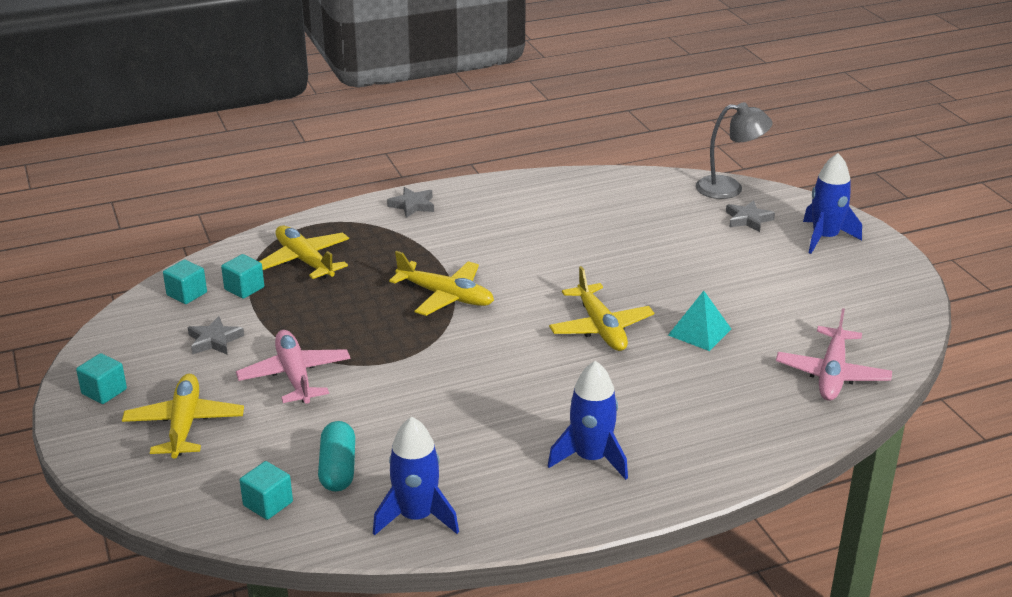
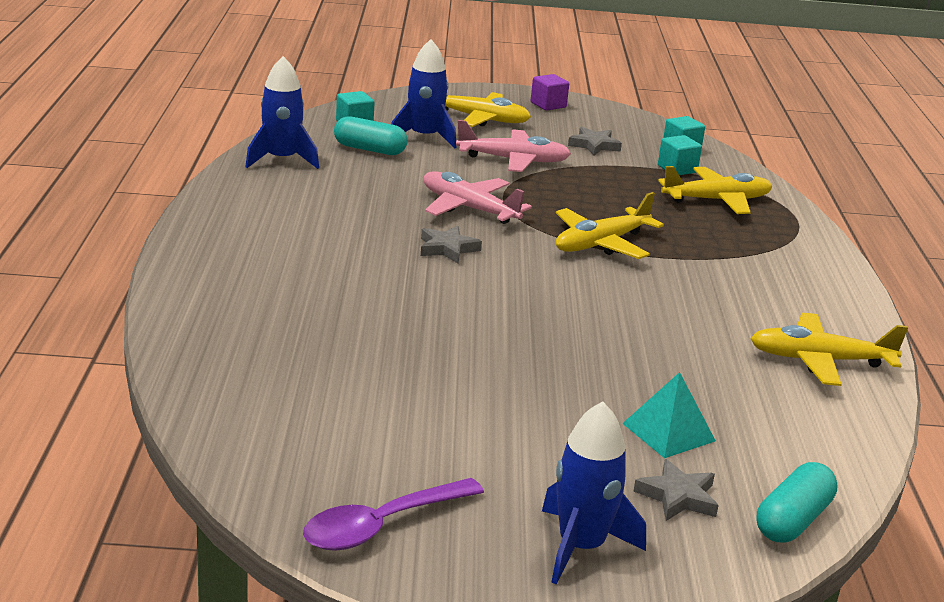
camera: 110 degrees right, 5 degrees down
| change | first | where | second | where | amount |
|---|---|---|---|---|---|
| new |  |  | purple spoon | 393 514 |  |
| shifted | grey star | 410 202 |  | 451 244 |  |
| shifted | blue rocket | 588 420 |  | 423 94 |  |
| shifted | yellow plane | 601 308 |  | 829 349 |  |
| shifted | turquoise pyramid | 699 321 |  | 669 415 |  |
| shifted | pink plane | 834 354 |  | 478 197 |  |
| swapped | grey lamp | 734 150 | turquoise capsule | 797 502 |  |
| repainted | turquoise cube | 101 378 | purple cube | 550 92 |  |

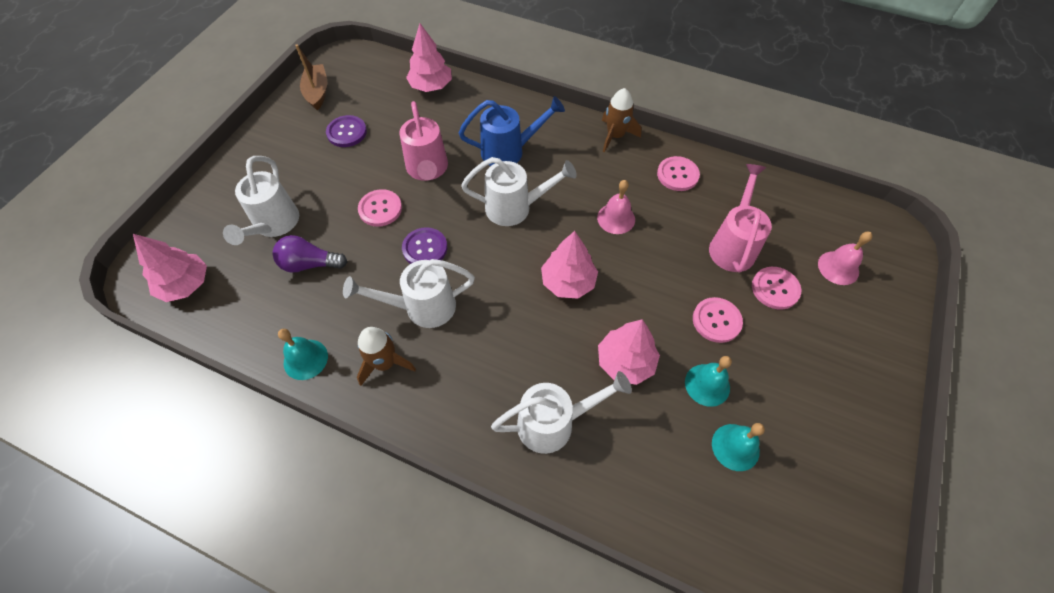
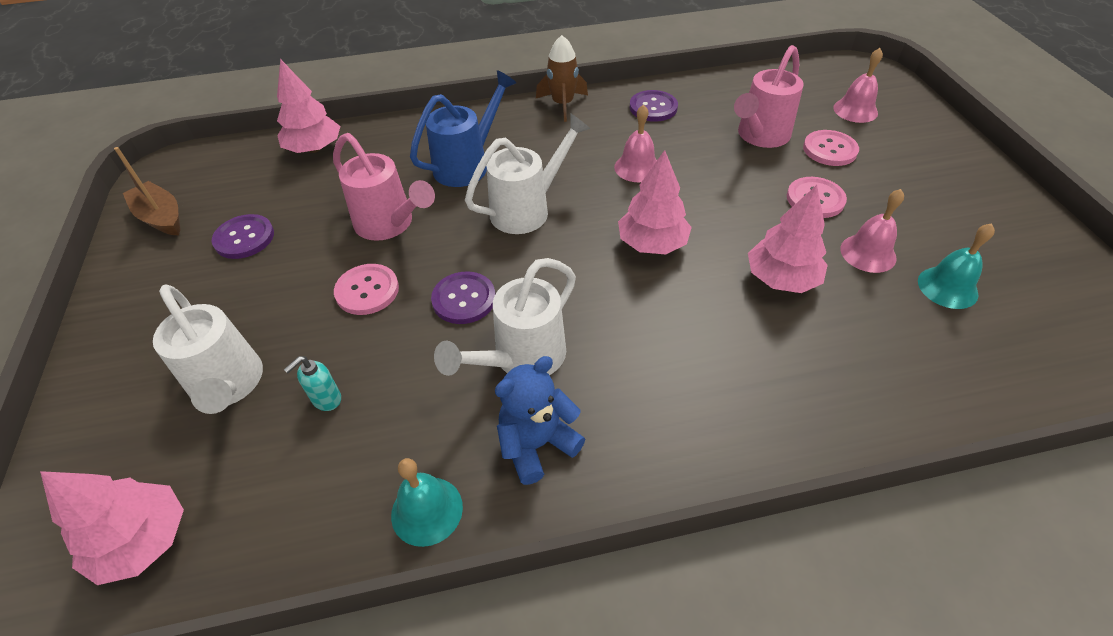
camera: 35 degrees left, 10 degrees down
| change | first | where | second | where | amount |
|---|---|---|---|---|---|
| gone | white watering can | 561 412 |  |  |  |
| swapped | purple light bulb | 310 254 | turquoise soap dispenser | 312 383 |  |
| swapped | brown rocket | 386 356 | blue teddy bear | 540 420 |  |
| repainted | pink button | 678 173 | purple button | 654 106 |  |
| repainted | turquoise bell | 708 381 | pink bell | 872 231 |  |
| rotated | pink watering can | 740 218 |  | 769 96 | 120 degrees counterclockwise |

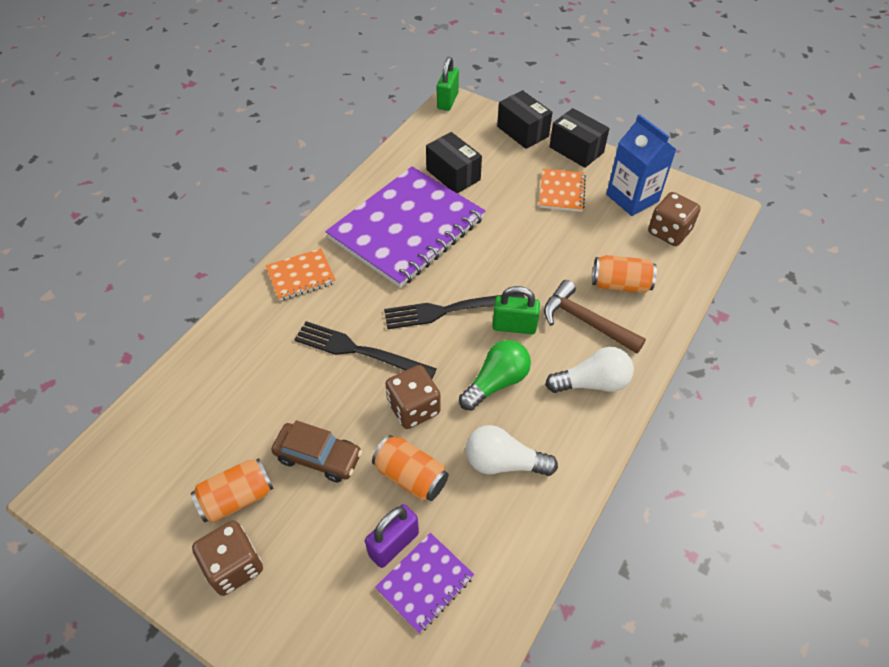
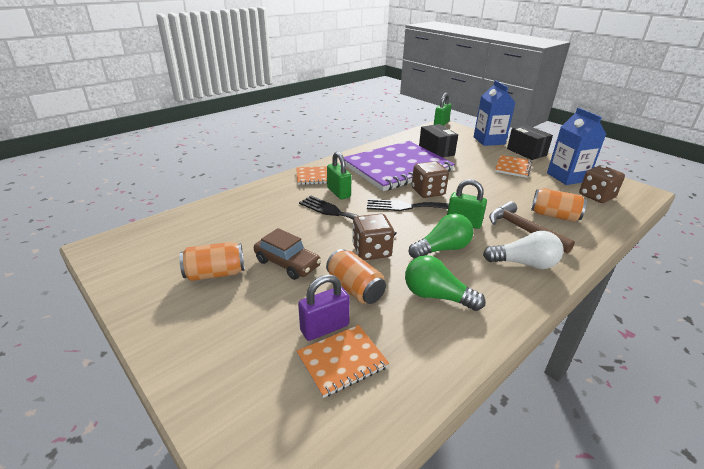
camera: 15 degrees right, 20 degrees down
| change | first | where | second | where | amount |
|---|---|---|---|---|---|
| new |  |  | green padlock | 339 175 |  |
| shifted | brown dice | 227 558 |  | 430 179 |  |
| swapped | black box | 525 119 | blue carton | 494 113 |  |
| repainted | purple notebook | 424 583 | orange notebook | 342 361 |  |
| repainted | white light bulb | 511 450 | green light bulb | 445 283 |  |

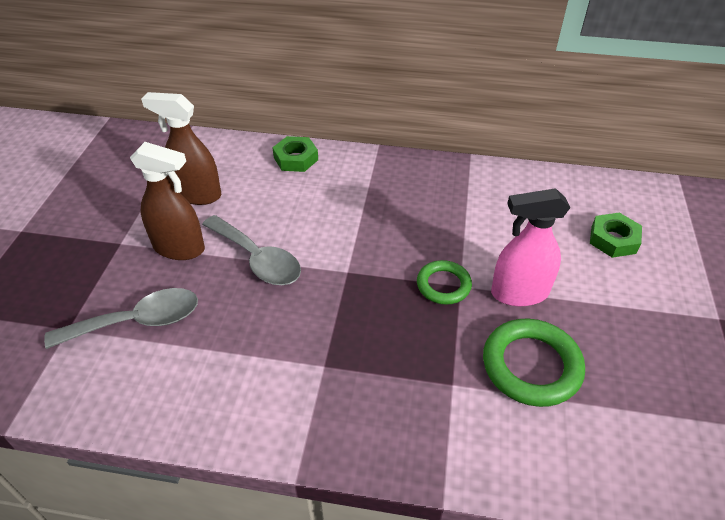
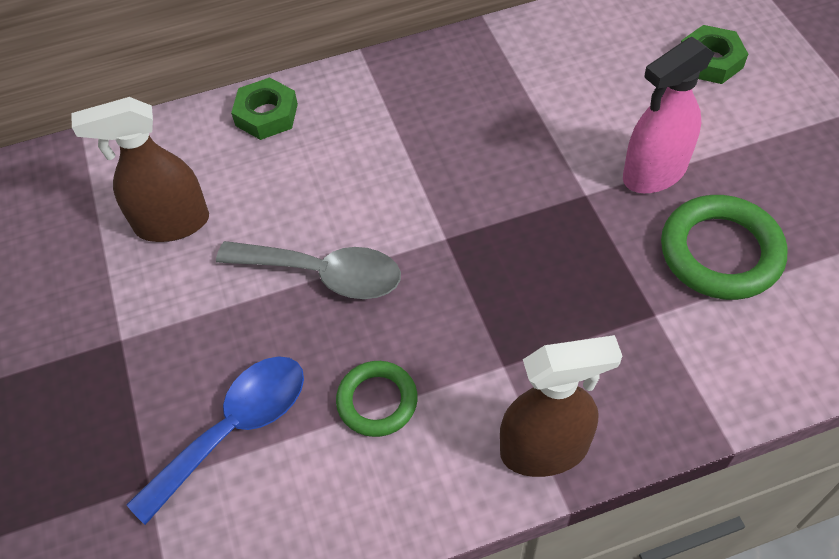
camera: 25 degrees left, 10 degrees up
| change | first | where | second | where | amount |
|---|---|---|---|---|---|
| shifted | brown spray bottle | 167 201 |  | 561 406 |  |
| shifted | green ring | 444 282 |  | 377 399 |  |
| repainted | grey spoon | 121 318 | blue spoon | 215 440 |  |

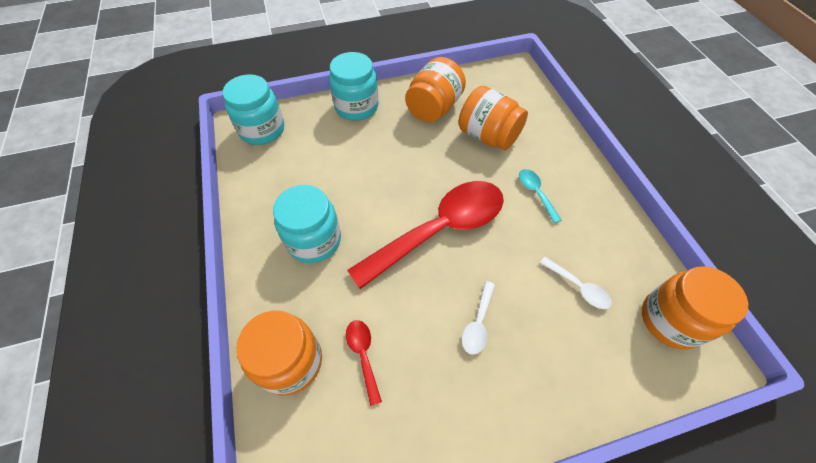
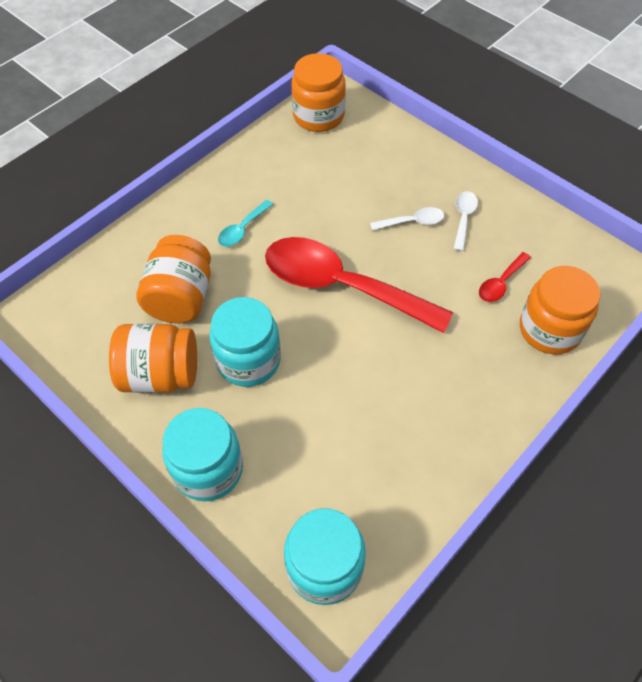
camera: 120 degrees left, 0 degrees up
| change | first | where | second | where | amount |
|---|---|---|---|---|---|
| shifted | turquoise jar | 307 224 |  | 245 342 |  |
| shifted | white spoon | 576 283 |  | 466 221 |  |

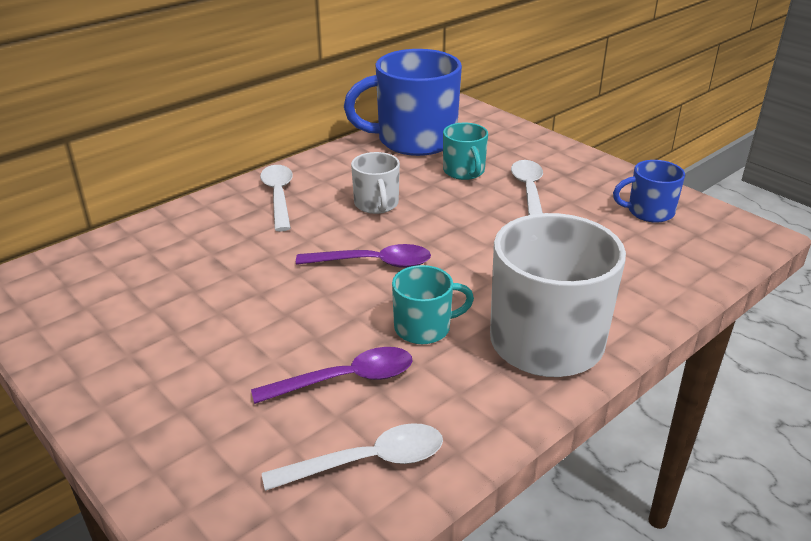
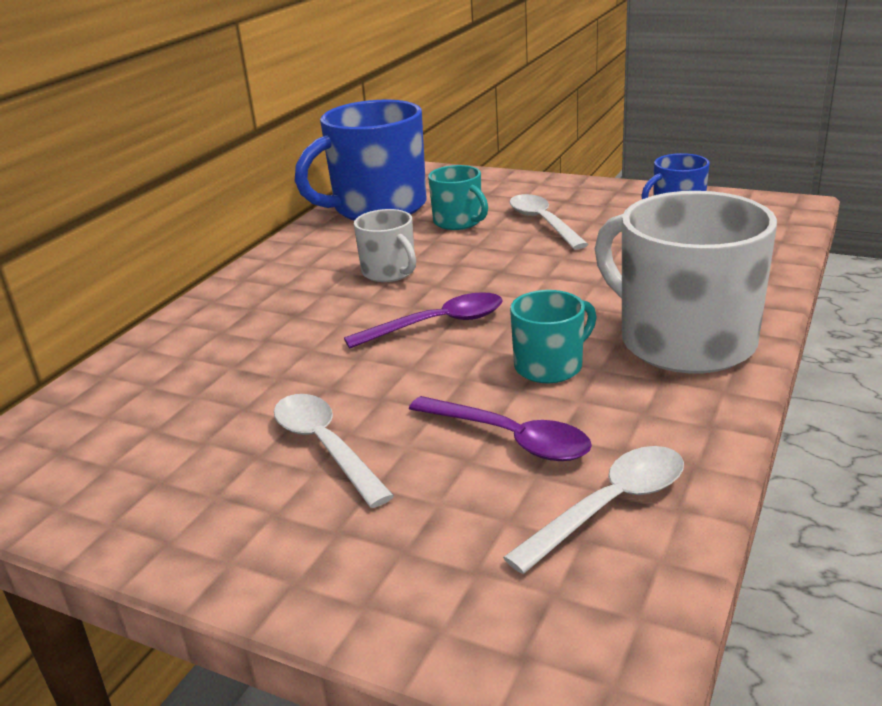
camera: 20 degrees left, 5 degrees down
| change | first | where | second | where | amount |
|---|---|---|---|---|---|
| shifted | white spoon | 276 198 |  | 334 451 |  |
| rotated | purple spoon | 332 375 |  | 500 428 | 75 degrees clockwise |

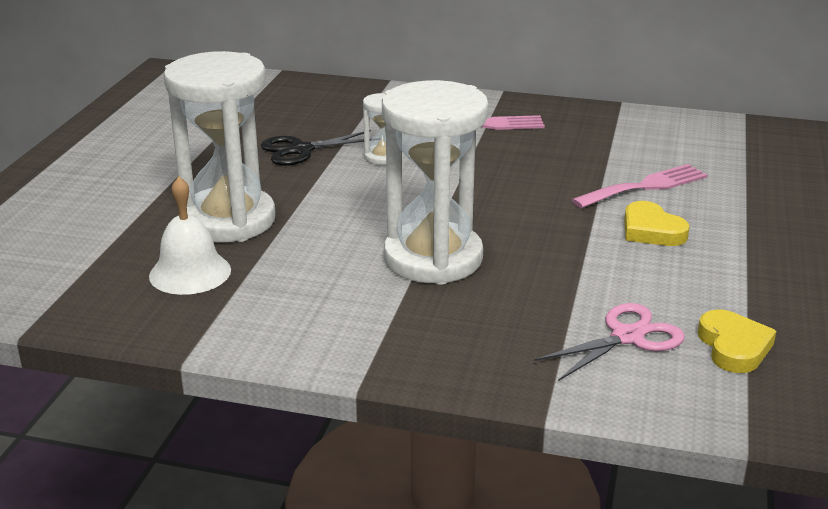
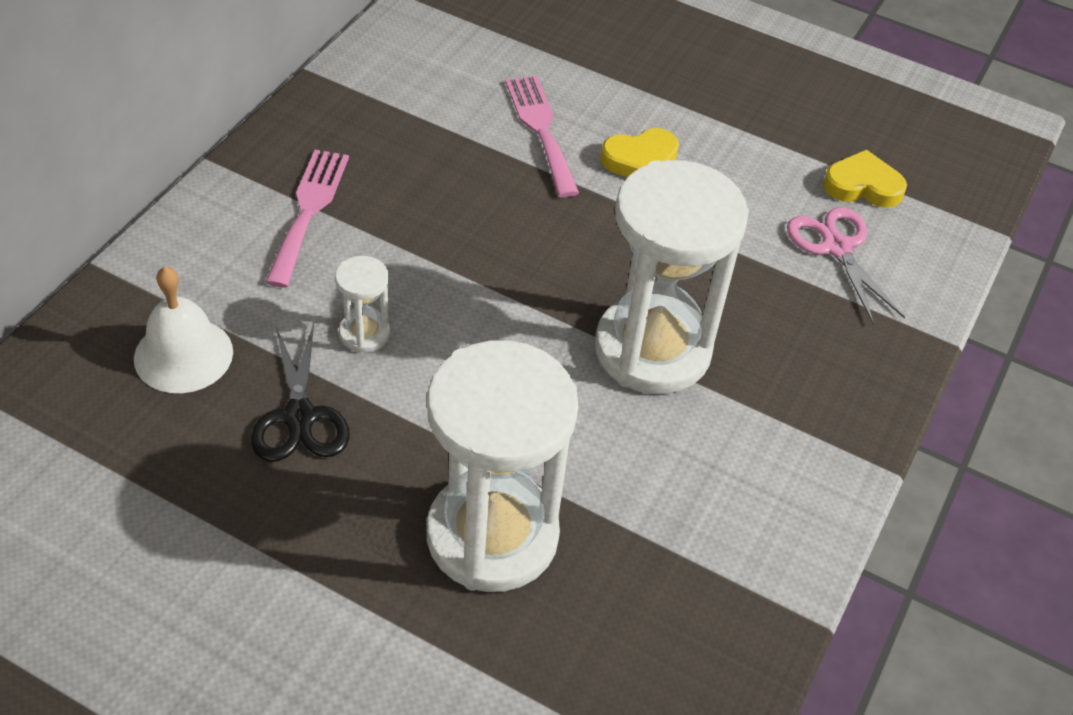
camera: 80 degrees left, 20 degrees up
| change | first | where | second | where | amount |
|---|---|---|---|---|---|
| shifted | white bell | 190 236 |  | 183 329 |  |

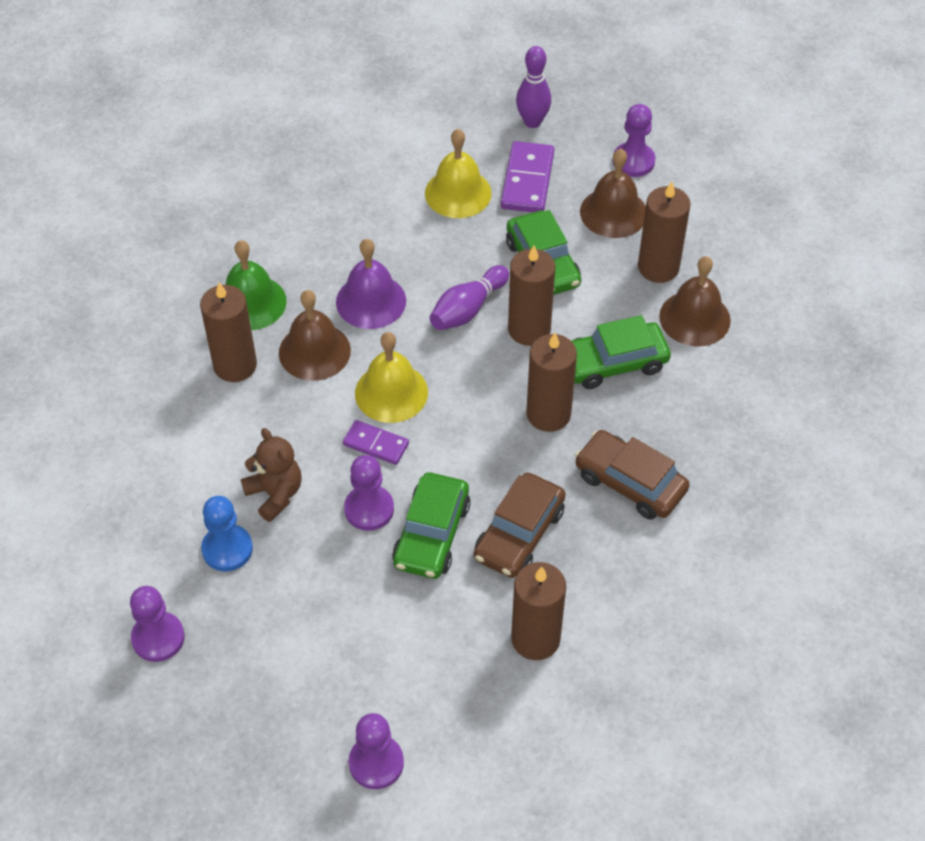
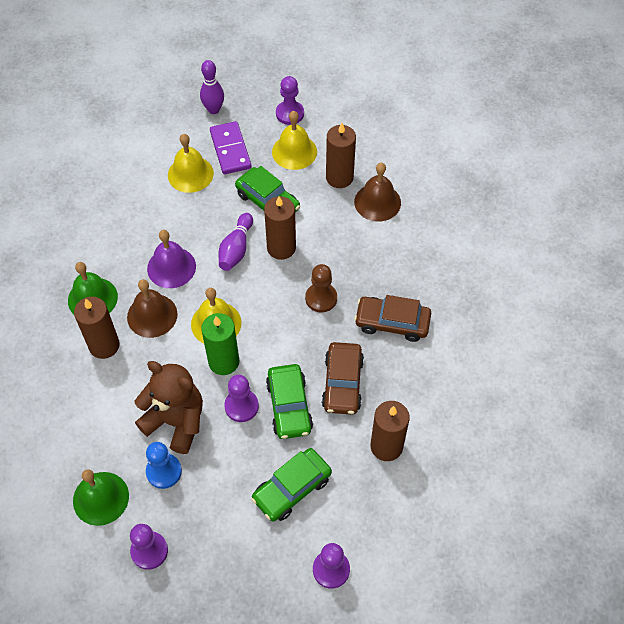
camera: 25 degrees left, 5 degrees up
| change | first | where | second | where | amount |
|---|---|---|---|---|---|
| new |  |  | green bell | 101 497 |  |
| shifted | green car | 621 352 |  | 291 484 |  |
| swapped | purple domino | 376 442 | green candle | 220 344 |  |
| swapped | brown candle | 551 382 | brown pawn | 321 288 |  |
| repainted | brown bell | 613 193 | yellow bell | 294 140 |  |
| scaled | brown teddy bear | 271 475 |  | 169 407 | x1.58 |

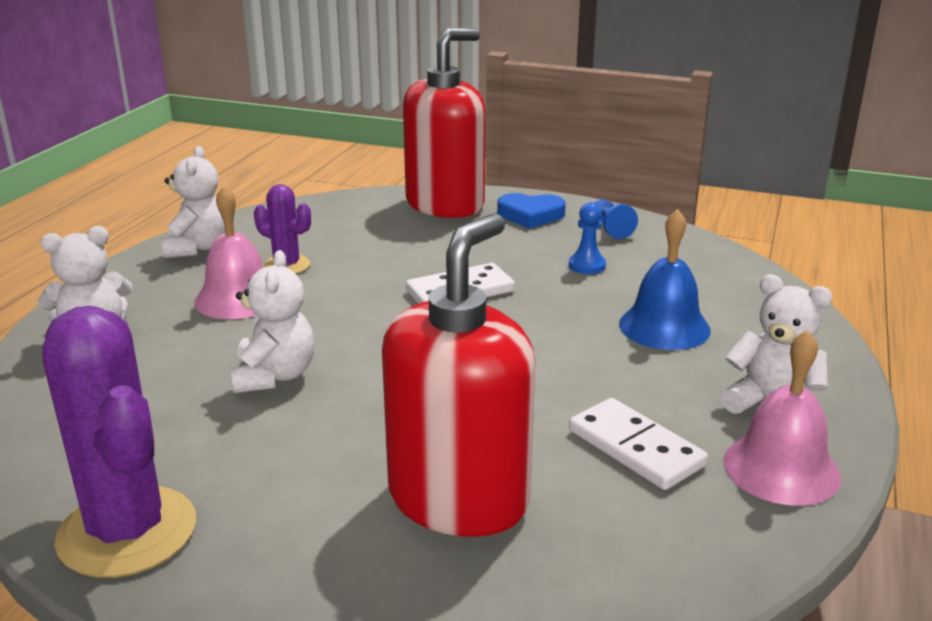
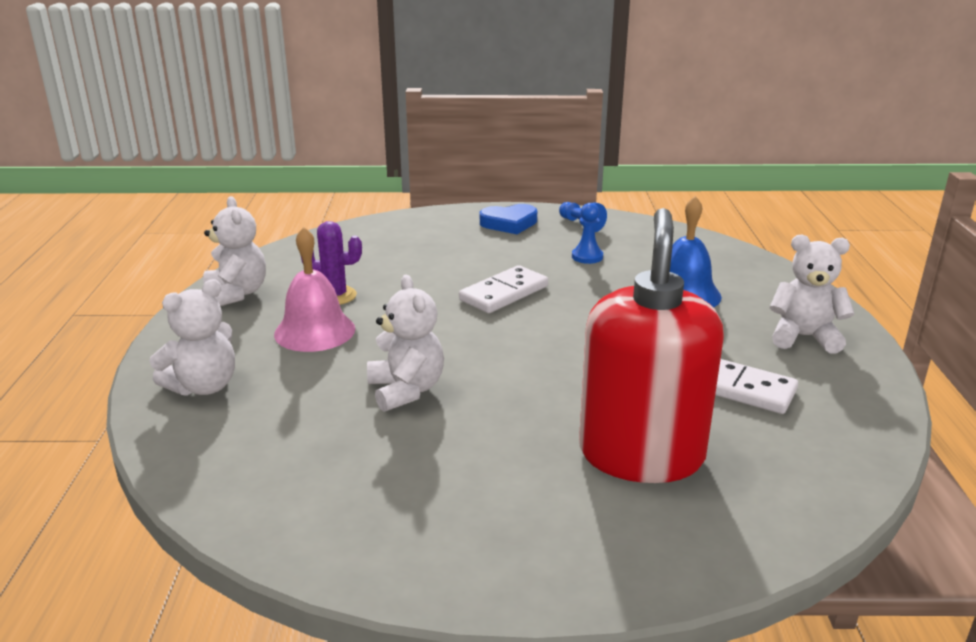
camera: 20 degrees left, 0 degrees up
| change | first | where | second | where | amount |
|---|---|---|---|---|---|
| gone | purple cactus | 119 442 |  |  |  |
| gone | red soap dispenser | 444 123 |  |  |  |
| gone | pink bell | 782 418 |  |  |  |

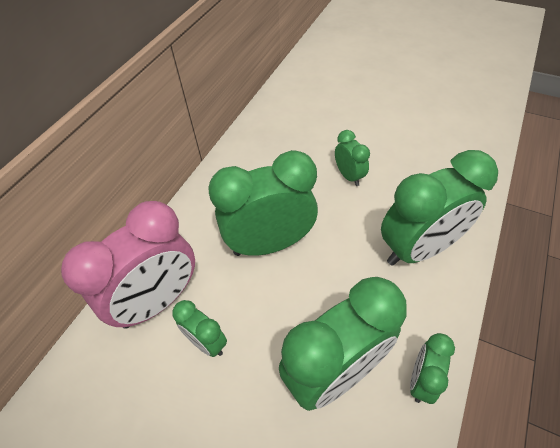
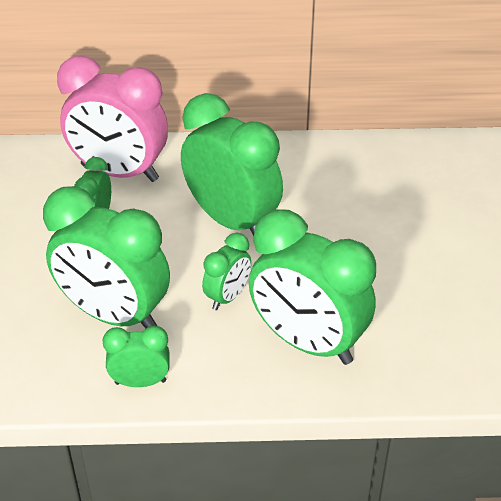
camera: 60 degrees right, 10 degrees down
| change | first | where | second | where | amount |
|---|---|---|---|---|---|
| shifted | green clock | 352 158 |  | 226 271 |  |

